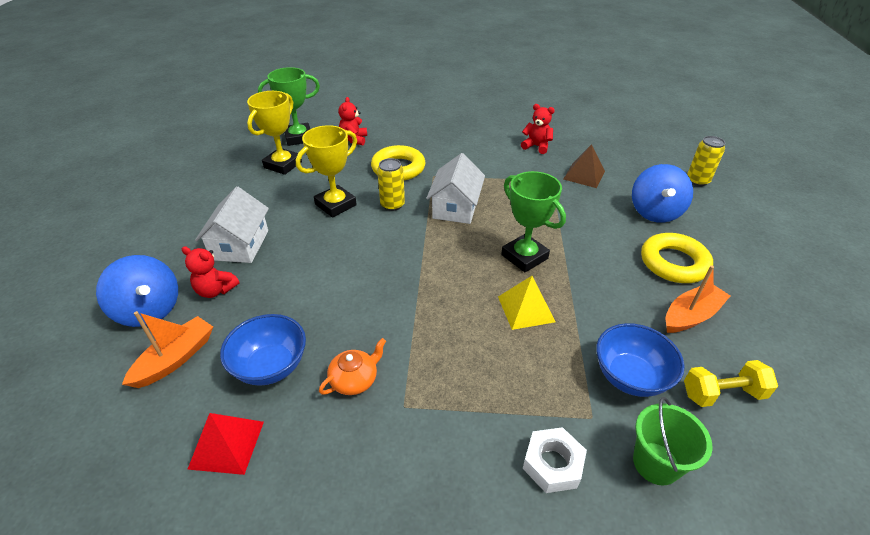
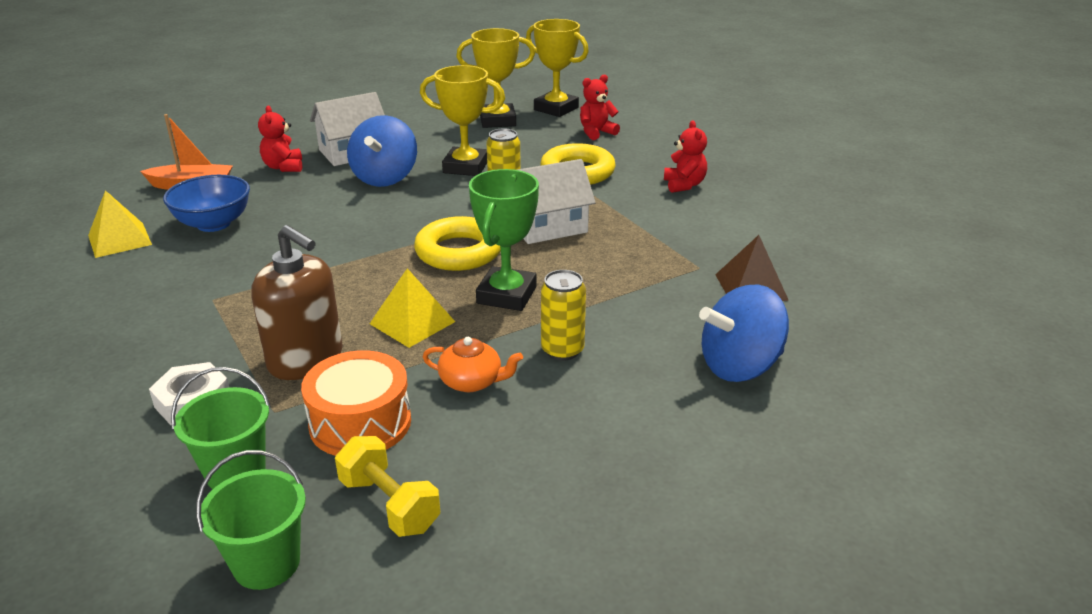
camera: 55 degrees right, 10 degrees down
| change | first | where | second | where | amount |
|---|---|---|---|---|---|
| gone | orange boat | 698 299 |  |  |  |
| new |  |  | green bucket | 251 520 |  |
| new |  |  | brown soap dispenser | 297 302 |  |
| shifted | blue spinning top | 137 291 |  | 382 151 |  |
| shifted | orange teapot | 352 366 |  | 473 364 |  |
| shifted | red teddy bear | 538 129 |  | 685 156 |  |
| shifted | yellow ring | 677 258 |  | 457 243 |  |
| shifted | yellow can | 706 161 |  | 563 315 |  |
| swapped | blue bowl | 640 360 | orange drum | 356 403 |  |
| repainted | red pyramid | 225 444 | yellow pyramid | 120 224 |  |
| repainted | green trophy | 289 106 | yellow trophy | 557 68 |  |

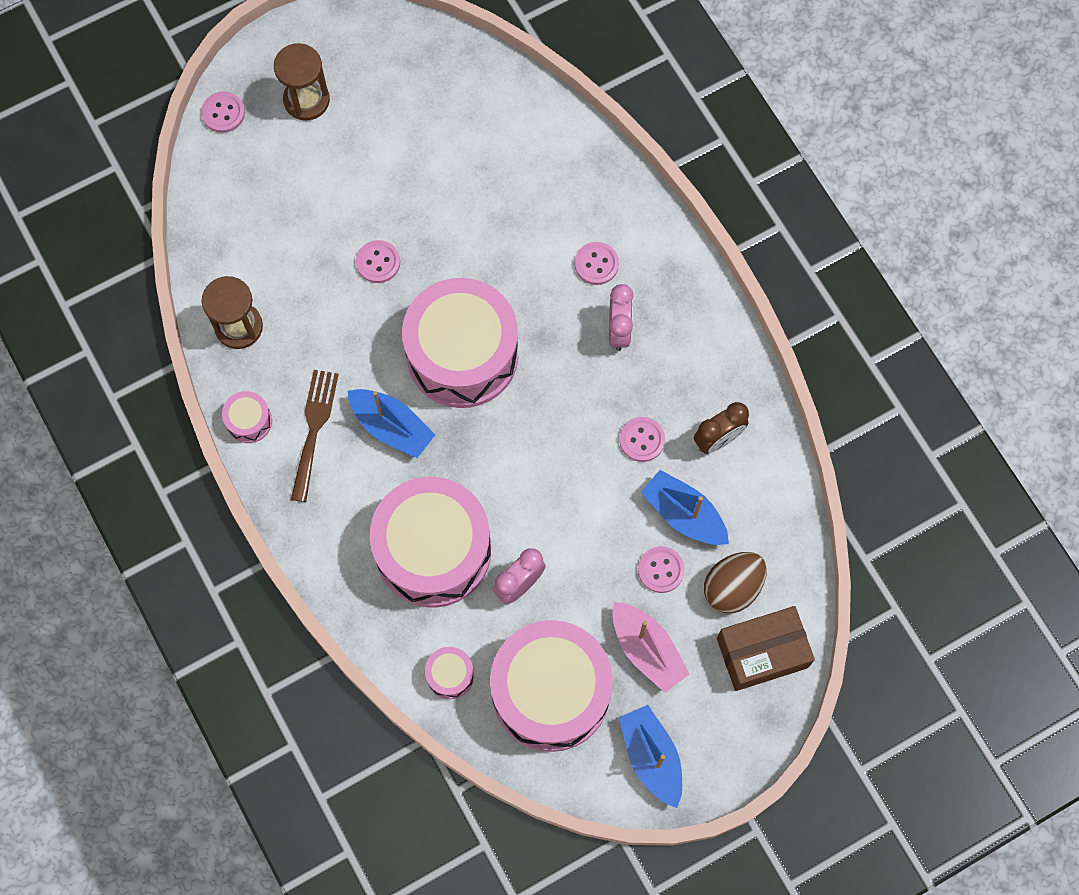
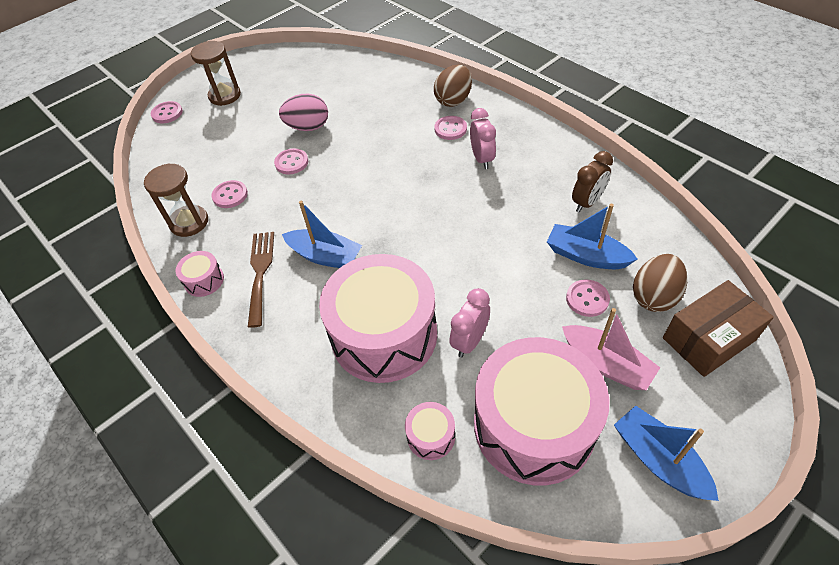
camera: 10 degrees left, 20 degrees down
| change | first | where | second | where | amount |
|---|---|---|---|---|---|
| gone | pink drum | 460 343 |  |  |  |
| new |  |  | pink egg | 303 112 |  |
| new |  |  | brown egg | 453 86 |  |
| shifted | pink button | 642 439 |  | 230 194 |  |

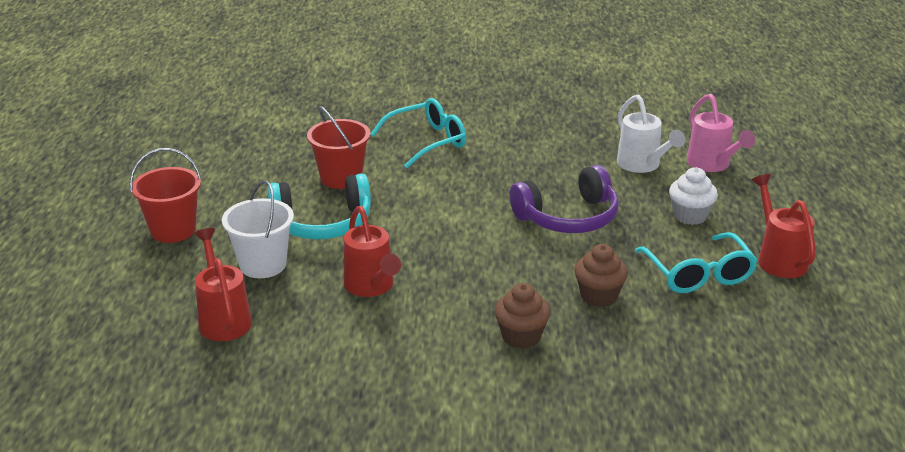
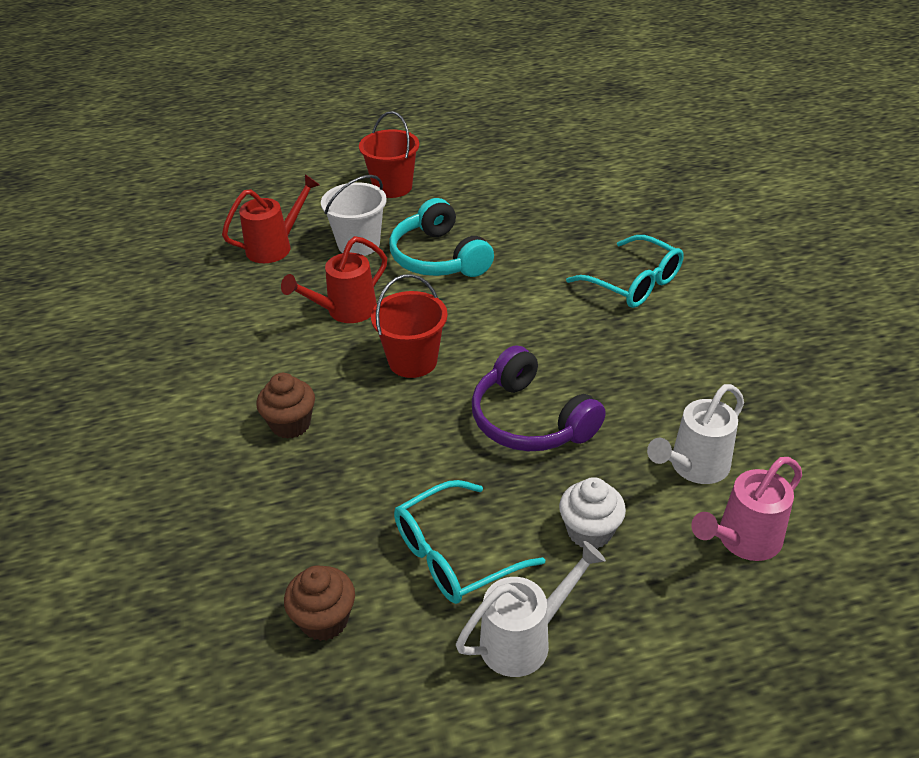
camera: 75 degrees right, 10 degrees up
| change | first | where | second | where | amount |
|---|---|---|---|---|---|
| shifted | red bucket | 338 147 |  | 409 326 |  |
| shifted | brown cupcake | 601 275 |  | 319 603 |  |
| repainted | red watering can | 784 226 | white watering can | 531 609 |  |

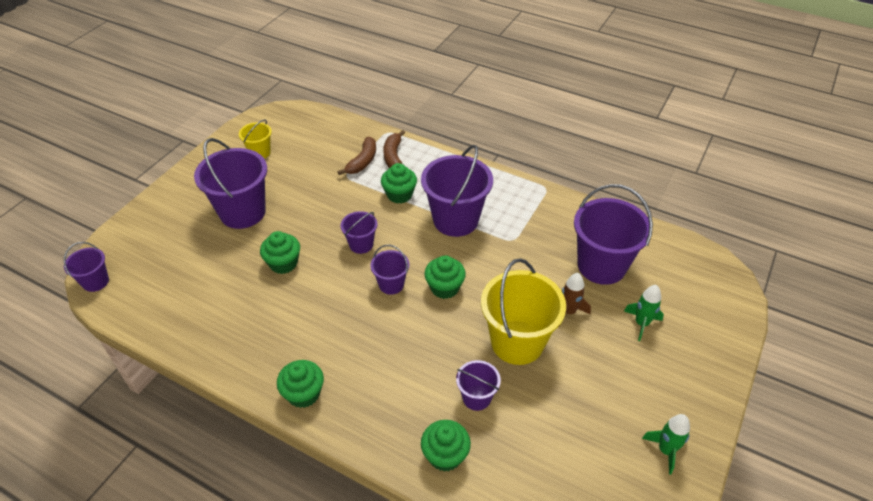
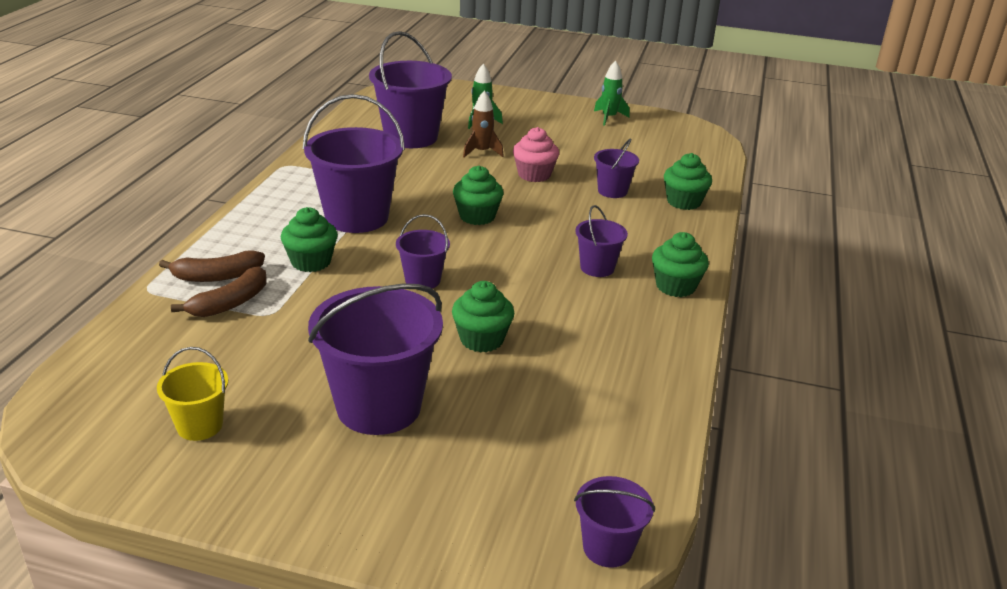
camera: 105 degrees left, 15 degrees down
| change | first | where | second | where | amount |
|---|---|---|---|---|---|
| shifted | purple bucket | 389 270 |  | 601 241 |  |
| swapped | yellow bucket | 523 311 | pink cupcake | 536 154 |  |
| rotated | brown banana | 356 156 |  | 219 291 | 120 degrees clockwise |

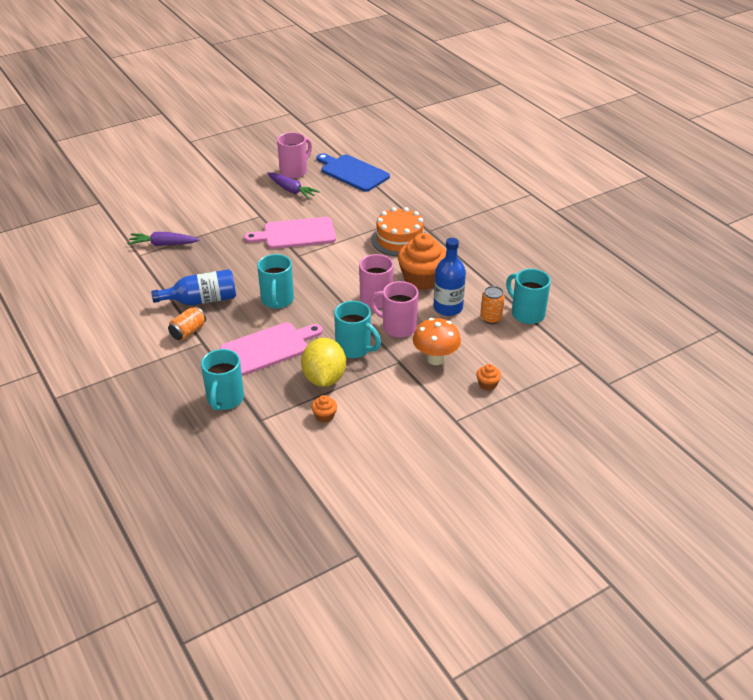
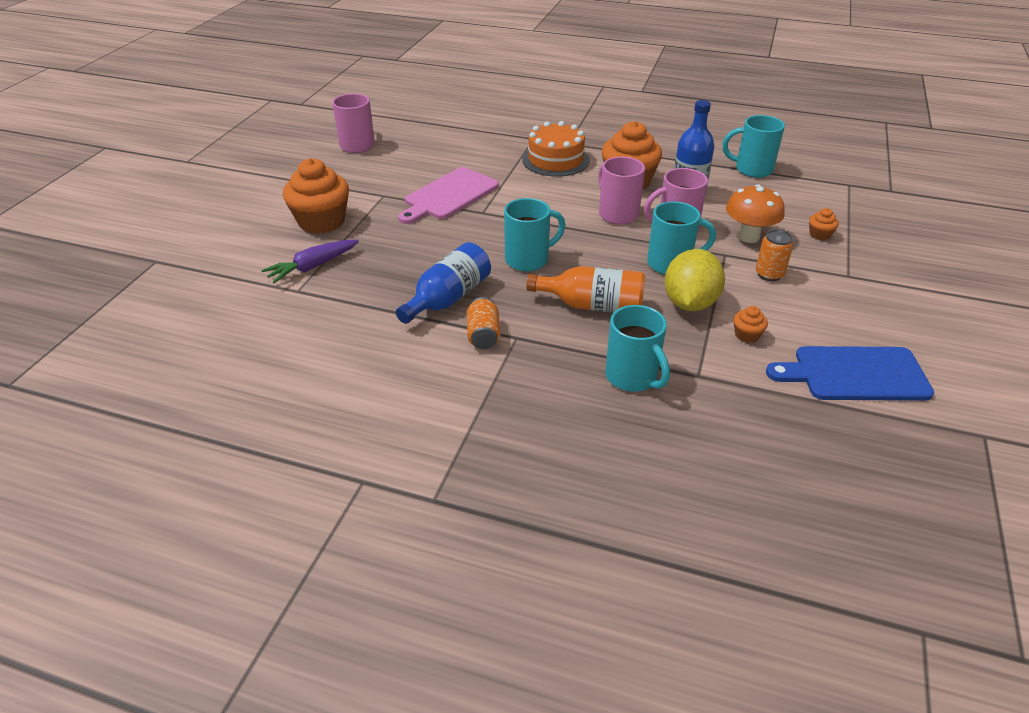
camera: 40 degrees left, 0 degrees up
| change | first | where | second | where | amount |
|---|---|---|---|---|---|
| gone | purple carrot | 293 185 |  |  |  |
| new |  |  | orange cupcake | 316 196 |  |
| shifted | blue cutting board | 353 172 |  | 850 373 |  |
| shifted | orange can | 492 305 |  | 774 255 |  |
| swapped | pink cutting board | 271 349 | orange bottle | 585 289 |  |
| rotated | turquoise mug | 275 281 |  | 534 234 | 75 degrees counterclockwise |
| rotated | yellow lemon | 323 362 |  | 694 280 | 60 degrees clockwise |

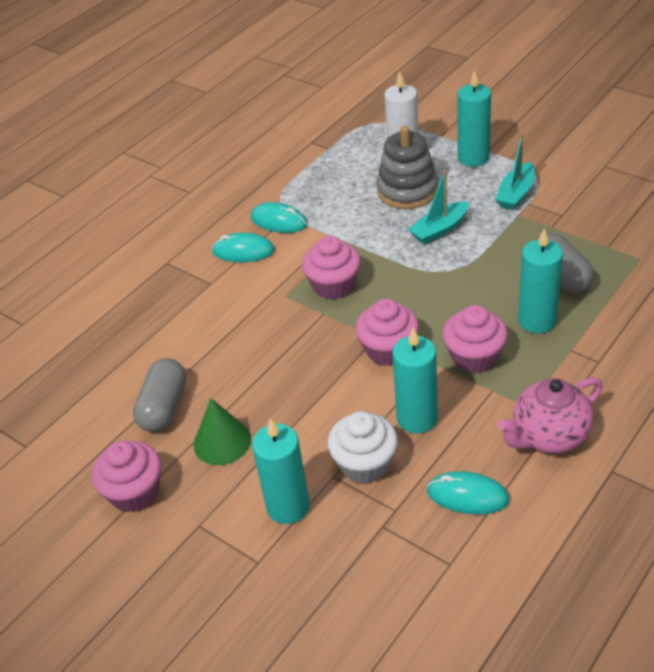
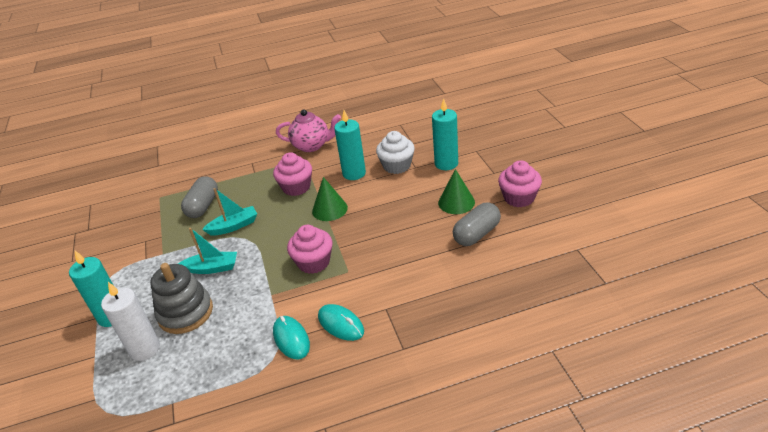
camera: 145 degrees left, 5 degrees down
| change | first | where | second | where | amount |
|---|---|---|---|---|---|
| gone | turquoise mouse | 468 492 |  |  |  |
| gone | turquoise candle | 540 280 |  |  |  |
| shifted | turquoise boat | 515 172 |  | 229 211 |  |
| swapped | pink cupcake | 387 332 | green cone | 330 199 |  |

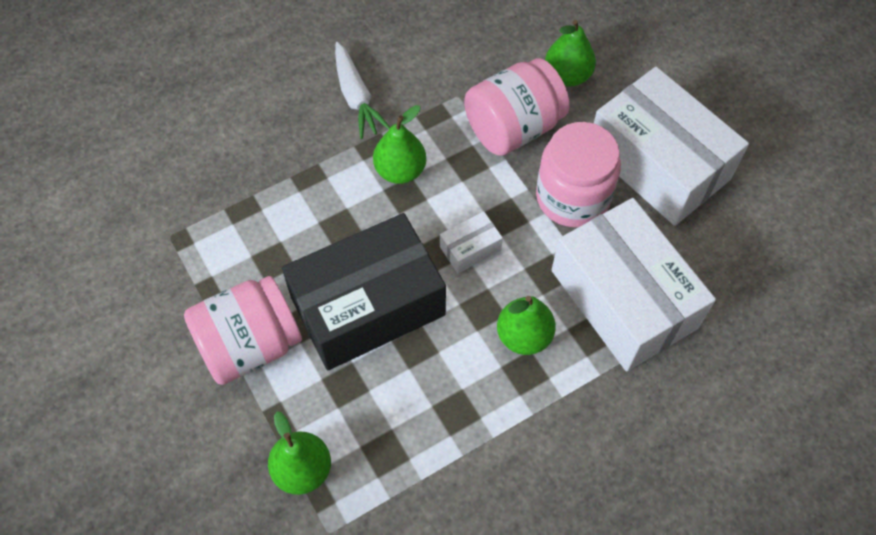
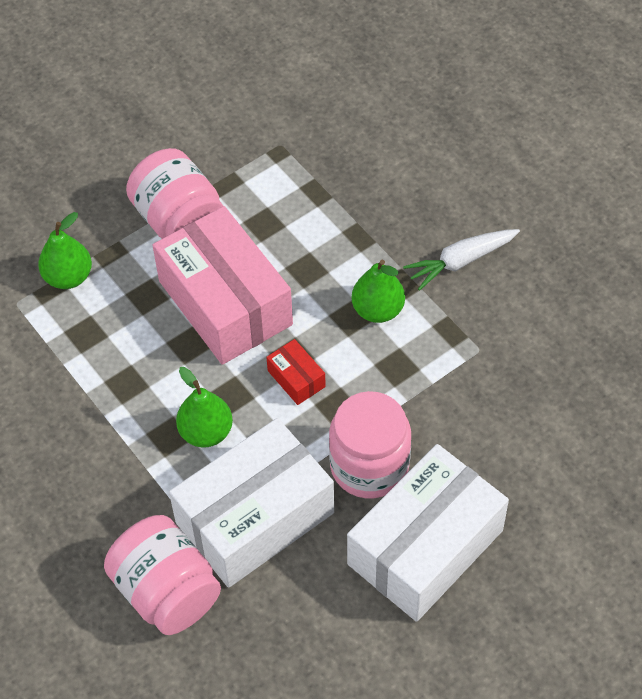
camera: 85 degrees right, 5 degrees down
| change | first | where | second | where | amount |
|---|---|---|---|---|---|
| gone | green pear | 570 53 |  |  |  |
| shifted | pink jar | 517 107 |  | 162 575 |  |
| repainted | black box | 364 291 | pink box | 222 285 |  |
| repainted | white box | 471 242 | red box | 296 372 |  |

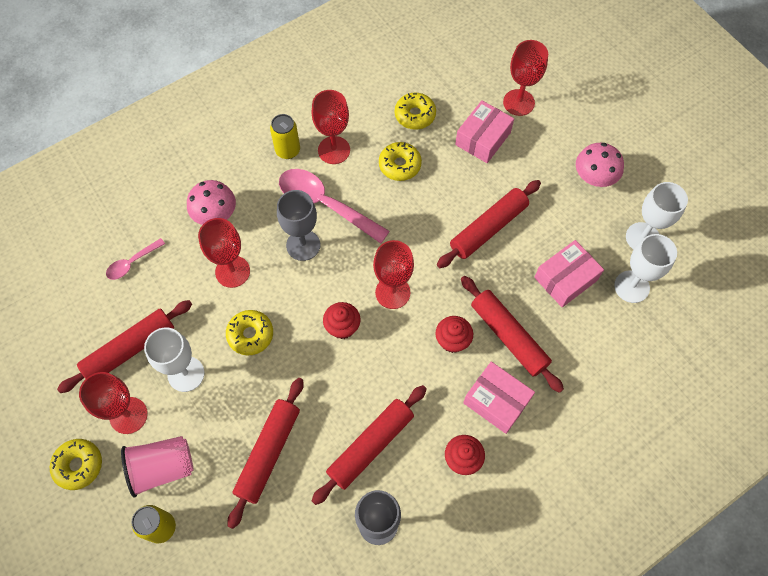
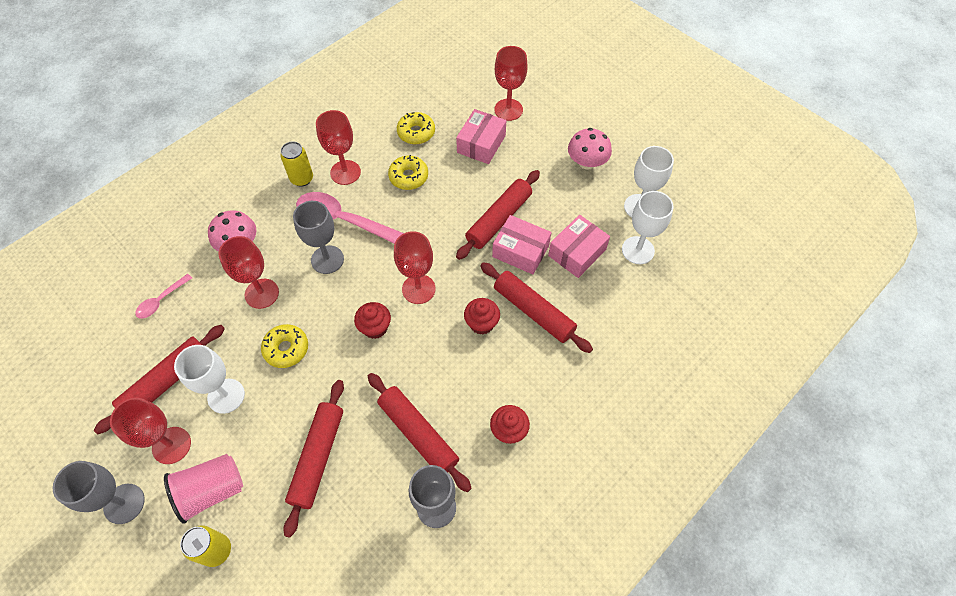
camera: 10 degrees left, 5 degrees down
| change | first | where | second | where | amount |
|---|---|---|---|---|---|
| shifted | pink box | 499 398 |  | 522 244 |  |
| swapped | yellow donut | 76 464 | grey goblet | 99 492 |  |
| rotated | red rolling pin | 369 445 |  | 420 432 | 75 degrees counterclockwise |

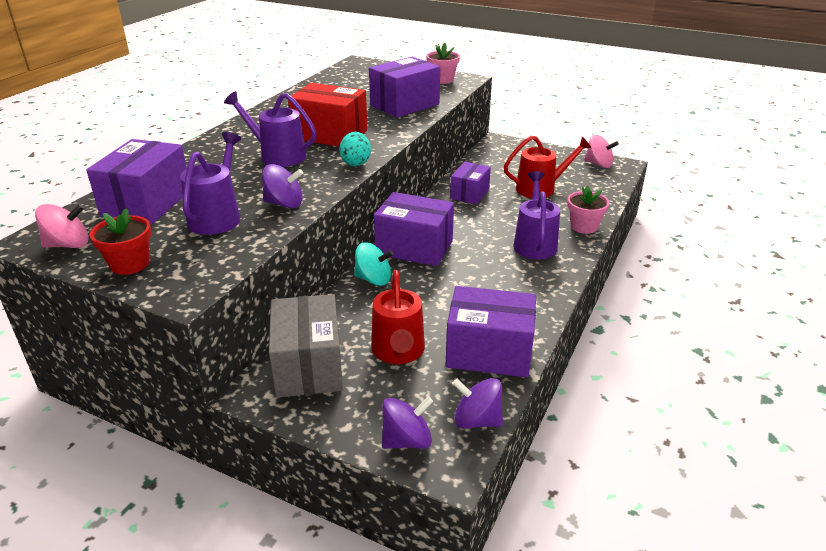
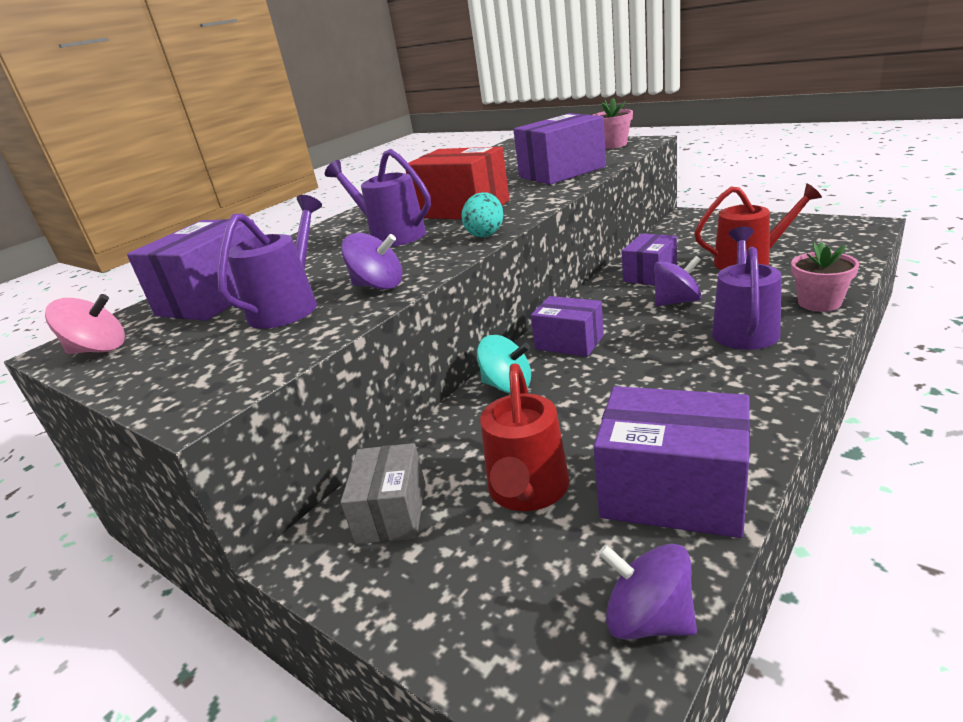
camera: 15 degrees right, 5 degrees down
| change | first | where | second | where | amount |
|---|---|---|---|---|---|
| gone | red flower pot | 120 241 |  |  |  |
| gone | pink spinning top | 601 151 |  |  |  |
| shifted | purple spinning top | 407 422 |  | 677 281 |  |
| scaled | grey box | 306 346 |  | 382 493 | x0.64 |
| scaled | purple box | 414 229 |  | 567 326 | x0.64 |

